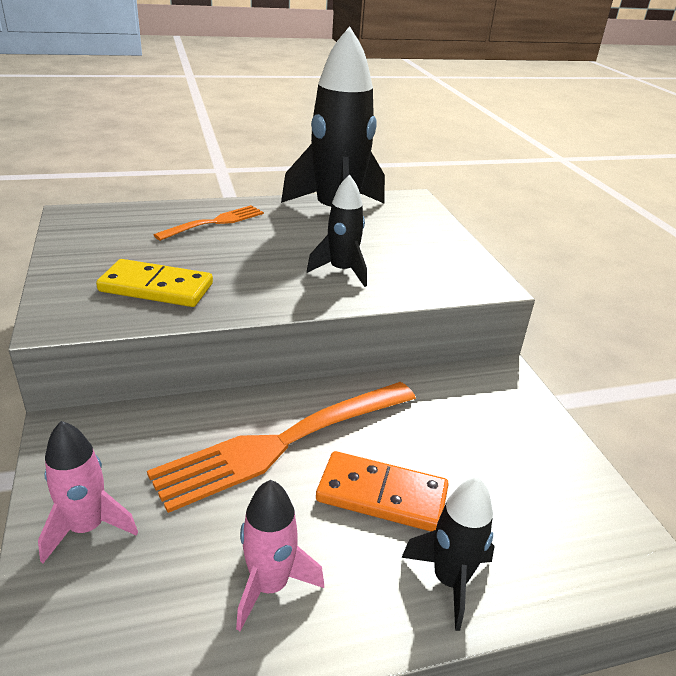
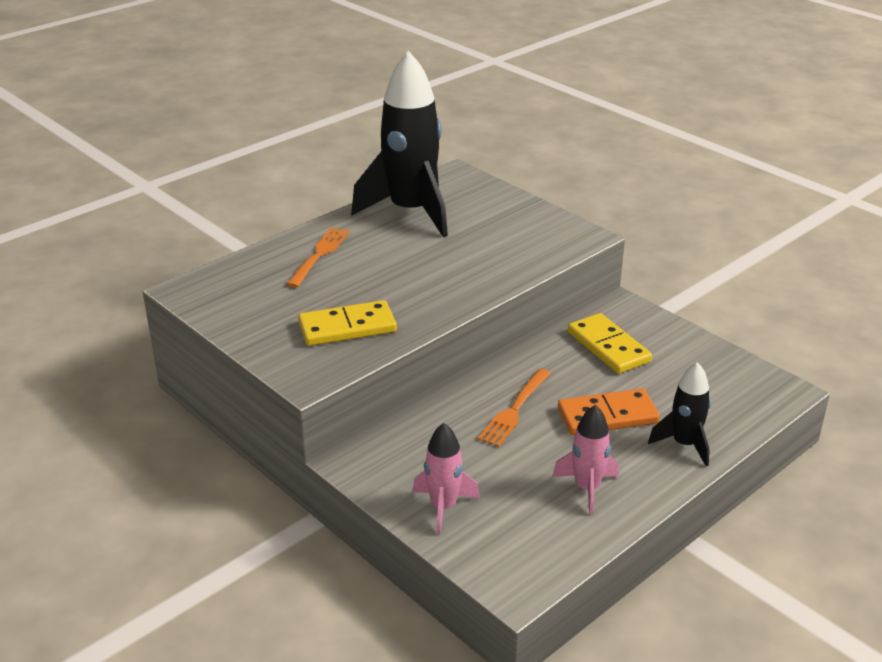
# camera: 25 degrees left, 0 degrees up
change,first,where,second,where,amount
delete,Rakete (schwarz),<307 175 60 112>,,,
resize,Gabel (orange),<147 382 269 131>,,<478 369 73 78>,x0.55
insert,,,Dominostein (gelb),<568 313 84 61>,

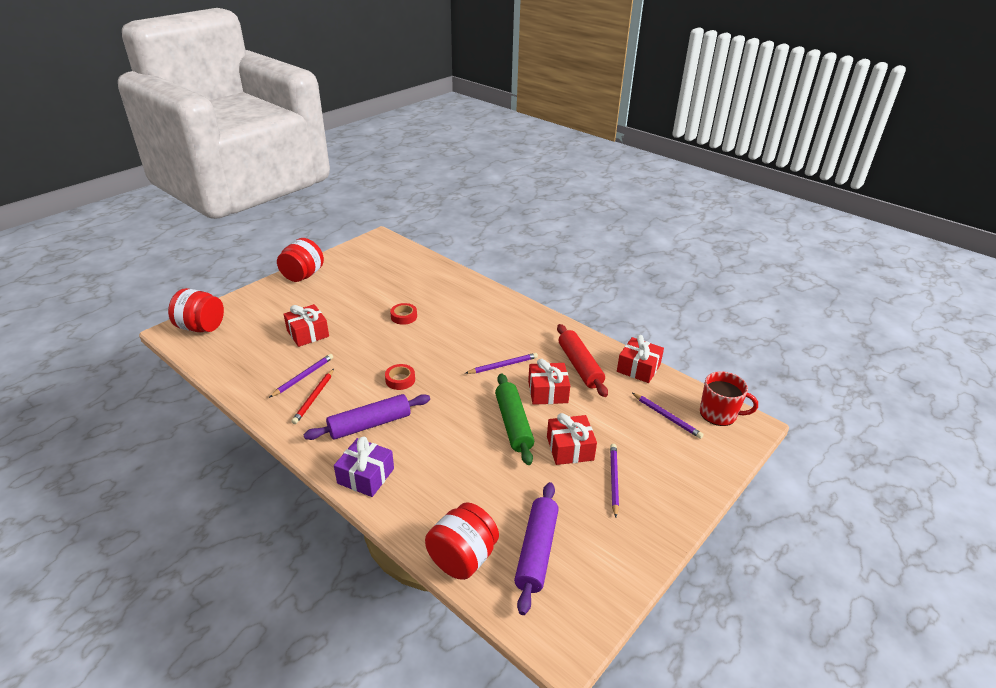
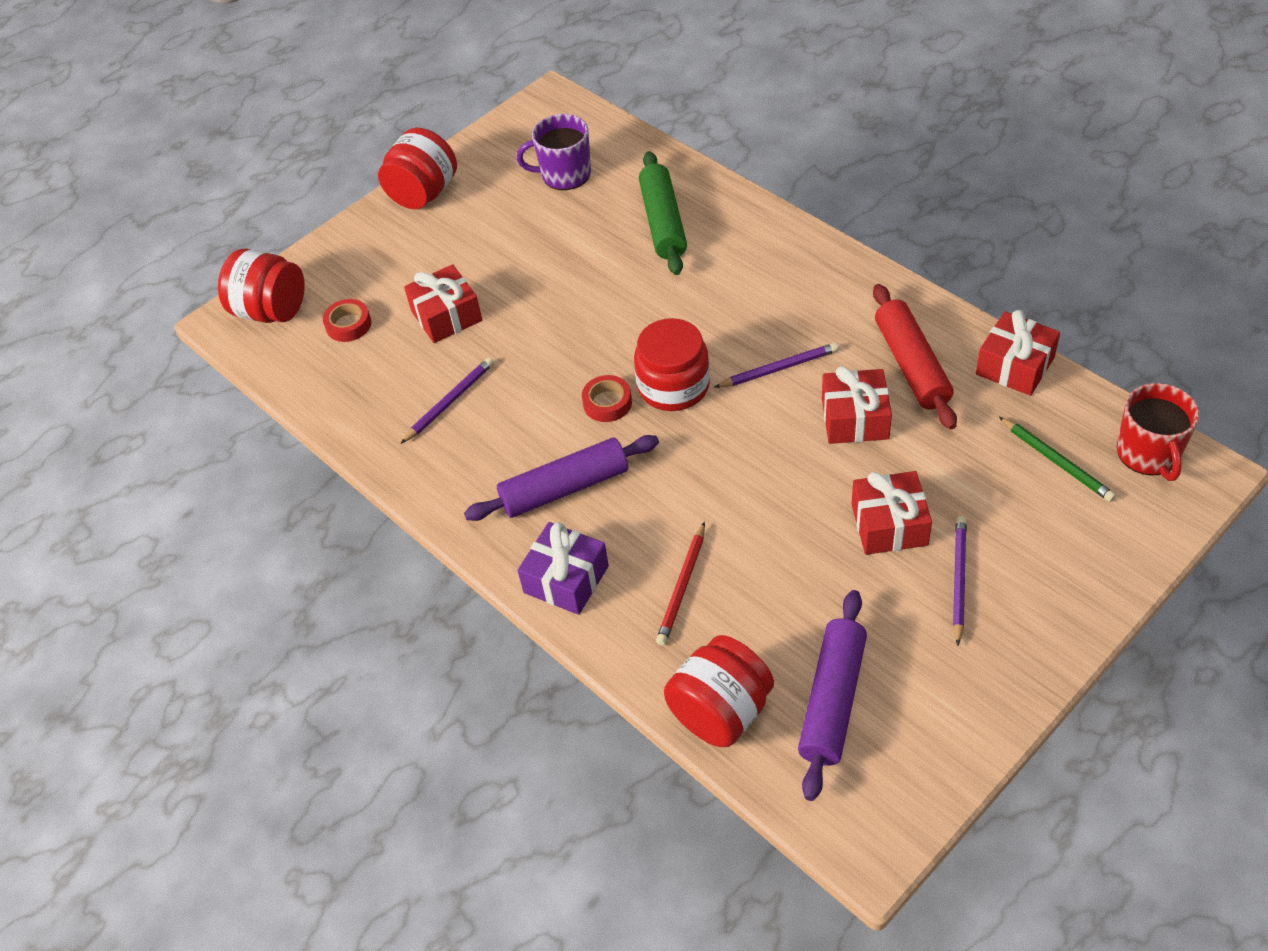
# camera: 10 degrees right, 15 degrees up
change,first,where,second,where,amount
move,Klebeband (rot),<390 303 27 22>,,<323 299 48 43>,
move,Bleistift (rot),<292 369 42 55>,,<656 522 49 124>,
rotate,Tasse (rot),<700 371 58 55>,,<1117 383 82 98>,60 degrees clockwise
move,Nudelholz (grün),<495 373 39 92>,,<639 151 48 124>,
recolor,Bleistift (lila),<632 393 72 46>,Bleistift (grün),<999 417 117 85>,
insert,,,Tasse (lila),<516 114 75 76>,
insert,,,Einmachglas (rot),<634 318 76 93>,

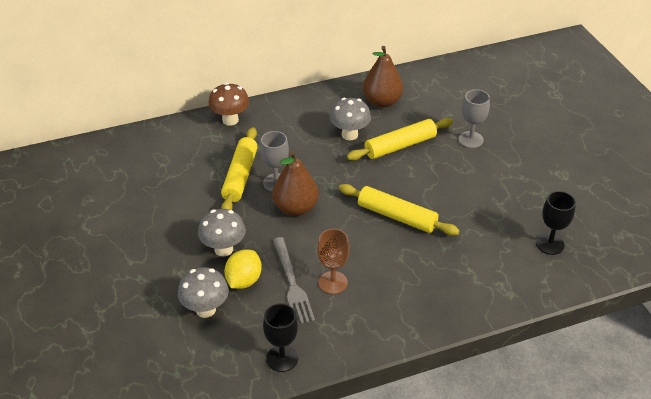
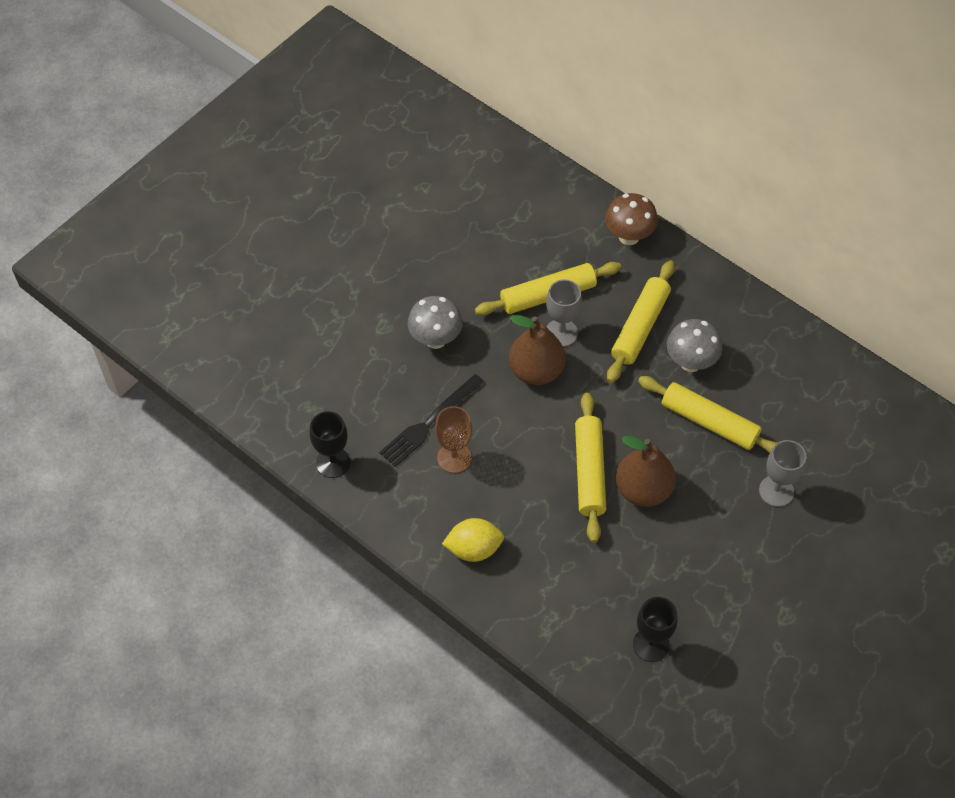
# camera: 60 degrees right, 15 degrees up
change,first,where,second,where,amount
move,Birne (braun),<363 46 40 62>,,<616 436 60 71>,
recolor,Gabel (grau),<273 237 42 88>,Gabel (schwarz),<379 374 105 93>,
move,Zitrone (gelb),<225 250 37 39>,,<442 518 62 44>,
delete,Pilz (grau),<178 267 51 51>,,,
insert,,,Nudelholz (gelb),<607 260 68 123>,

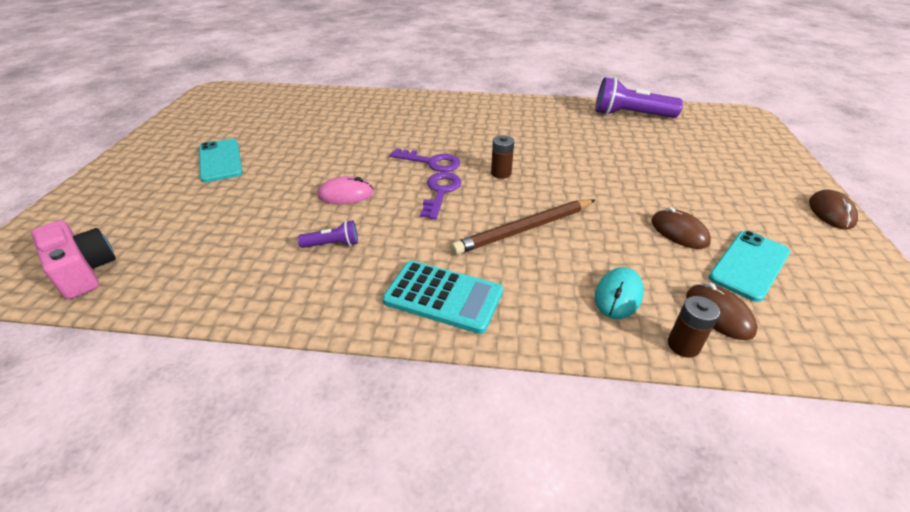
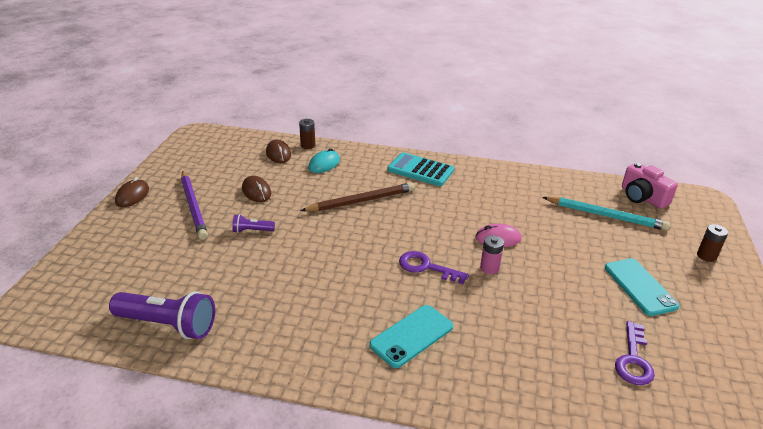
# camera: 175 degrees left, 5 degrees down
change,first,where,second,where,amount
move,Batterie (braun),<491 135 23 44>,,<697 224 31 38>,
move,Schlüssel (lila),<420 172 42 47>,,<615 321 40 64>,
move,Taschenlampe (lila),<298 220 60 28>,,<232 214 43 19>,
move,Handy (türkis),<709 231 81 71>,,<369 305 84 63>,
insert,,,Bleistift (lila),<181 171 27 69>,
insert,,,Bleistift (türkis),<542 197 128 34>,
insert,,,Batterie (rosa),<480 235 24 39>,

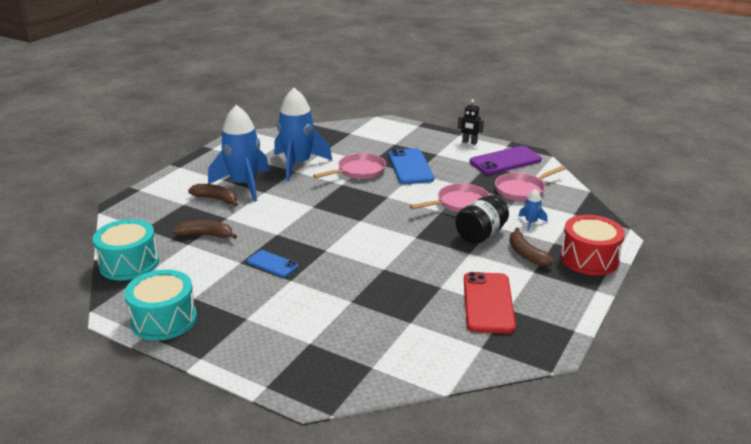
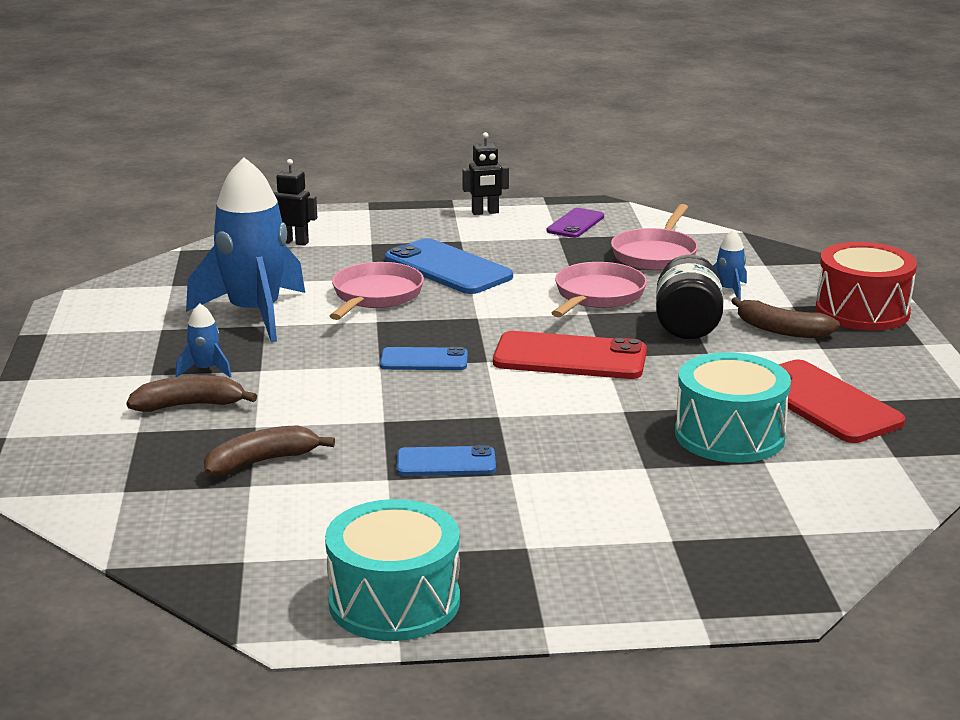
# camera: 35 degrees left, 5 degrees down
change,first,where,second,where,amount
resize,Rakete (blau),<208 105 62 97>,,<175 303 57 74>,x0.41
resize,Handy (lila),<470 146 72 29>,,<547 208 57 30>,x0.58
move,Trommel (türkis),<93 219 66 62>,,<675 352 116 111>,
insert,,,Roboter (schwarz),<273 159 44 87>,
insert,,,Handy (rot),<493 331 154 48>,
insert,,,Handy (blau),<380 347 88 23>,

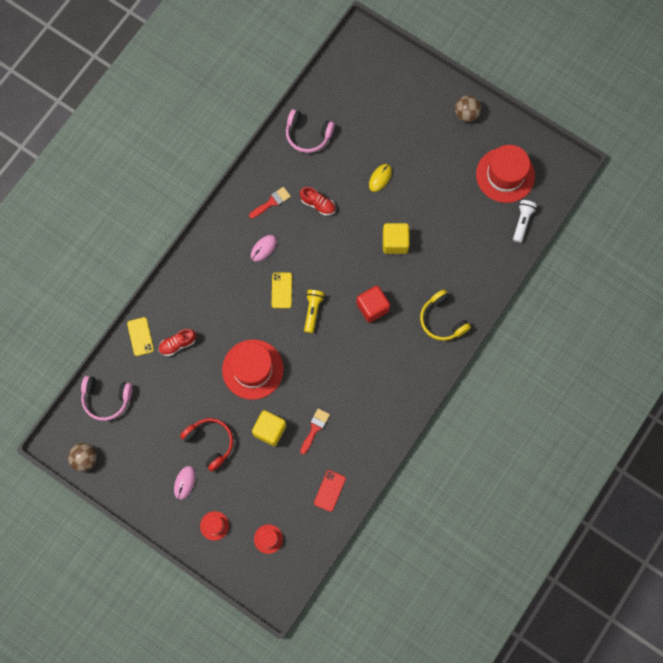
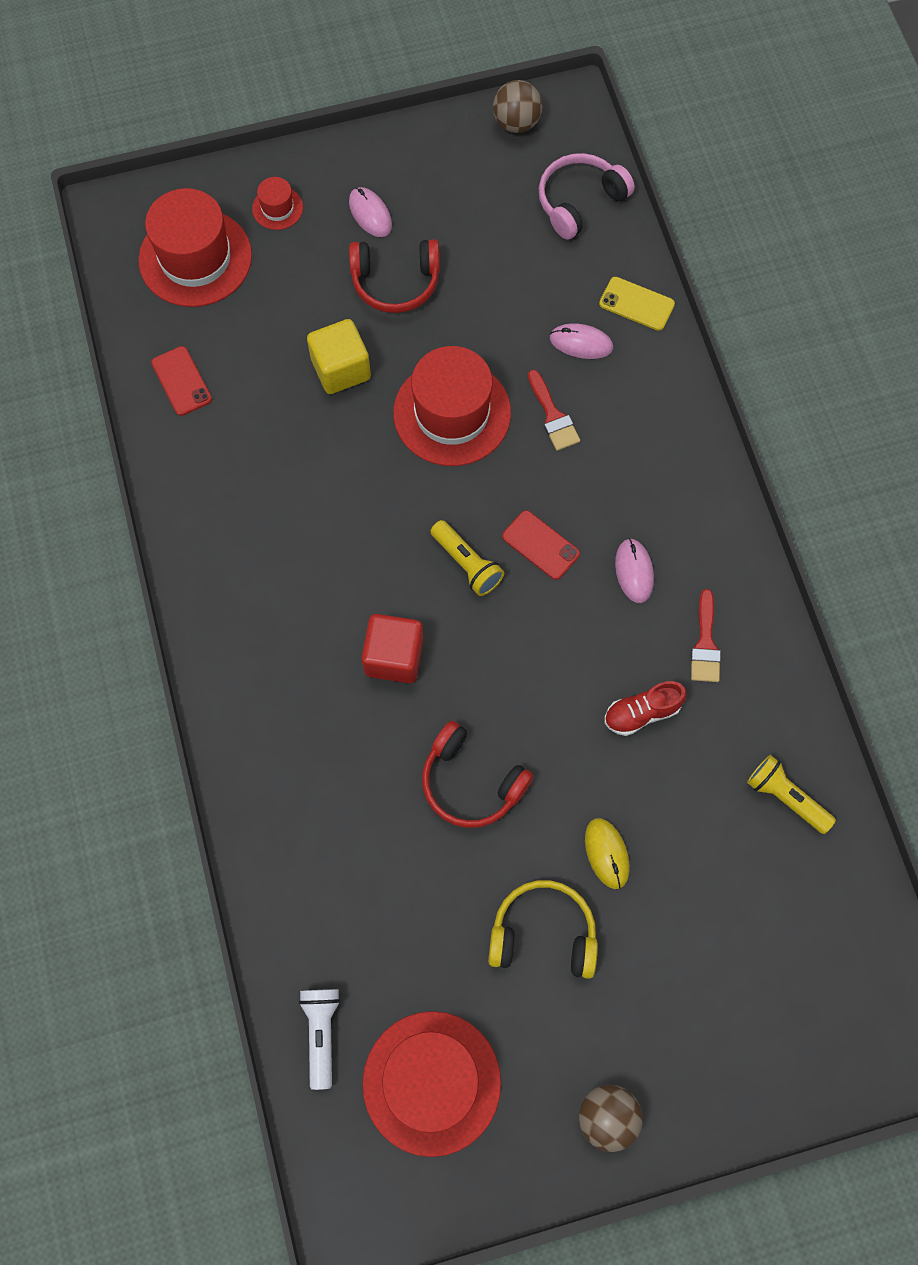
# camera: 130 degrees right, 5 degrees down
change,first,where,second,where,amount
replace,Kopfhörer (rosa),<286 109 49 44>,Taschenlampe (gelb),<747 755 89 79>,
rotate,Taschenlampe (weiß),<513 200 24 43>,,<299 989 42 101>,150 degrees counterclockwise
replace,Kubus (gelb),<383 223 27 31>,Kopfhörer (rot),<422 721 112 107>,
recolor,Handy (gelb),<272 272 20 36>,Handy (rot),<502 510 78 70>,
move,Kopfhörer (gelb),<420 290 51 51>,,<488 880 110 99>,
replace,Schuh (rot),<158 329 38 27>,Computermaus (rosa),<550 323 63 36>,
move,Pinsel (rot),<300 408 30 47>,,<528 370 52 81>,
resize,Hut (rot),<254 524 29 30>,,<138 188 114 119>,x2.19

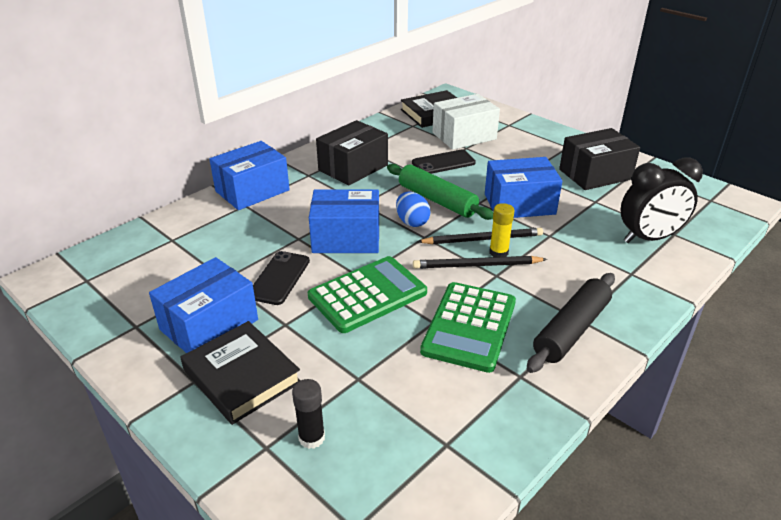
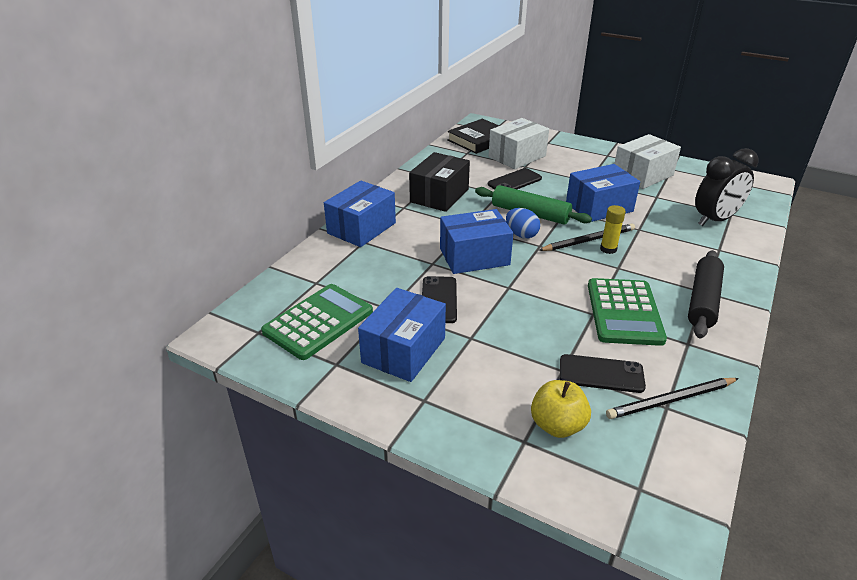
# camera: 15 degrees left, 0 degrees up
change,first,where,second,where,amount
recolor,Schachtel (schwarz),<559 128 81 62>,Schachtel (weiß),<614 134 67 55>,
move,Taschenrechner (grün),<308 256 119 77>,,<261 284 112 76>,
move,Bleistift (schwarz),<413 256 134 13>,,<606 378 133 41>,
delete,Buch (schwarz),<181 321 120 104>,,,
replace,Klebestift (schwarz),<292 379 33 70>,Apfel (gelb),<531 380 60 58>,
insert,,,Handy (schwarz),<560 354 86 39>,

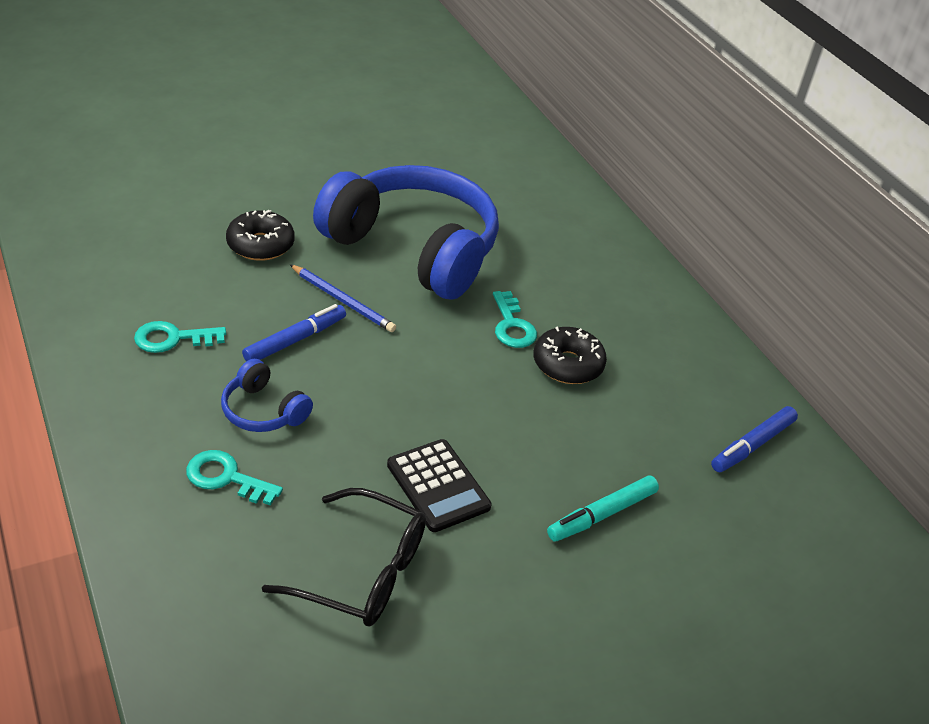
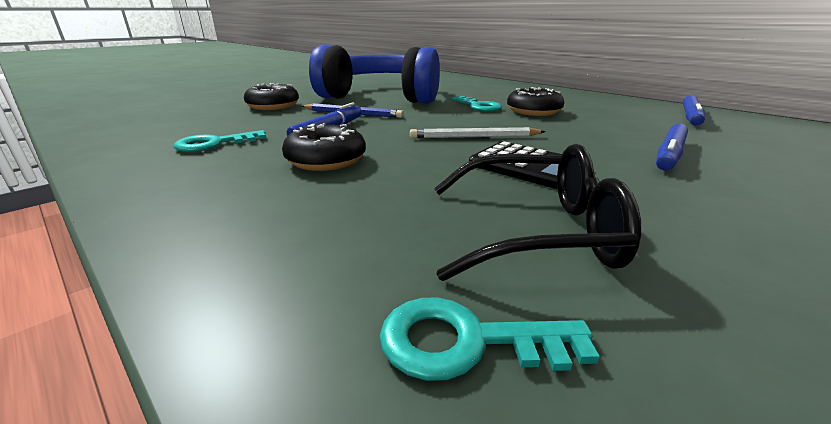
# camera: 15 degrees left, 15 degrees down
change,first,where,second,where,amount
replace,Kopfhörer (blau),<221 359 92 73>,Donut (schwarz),<282 123 84 48>,
move,Schlüssel (türkis),<186 450 97 56>,,<380 297 220 84>,
recolor,Filzstift (türkis),<547 475 112 67>,Filzstift (blau),<656 124 32 47>,
insert,,,Bleistift (weiß),<410 127 135 11>,

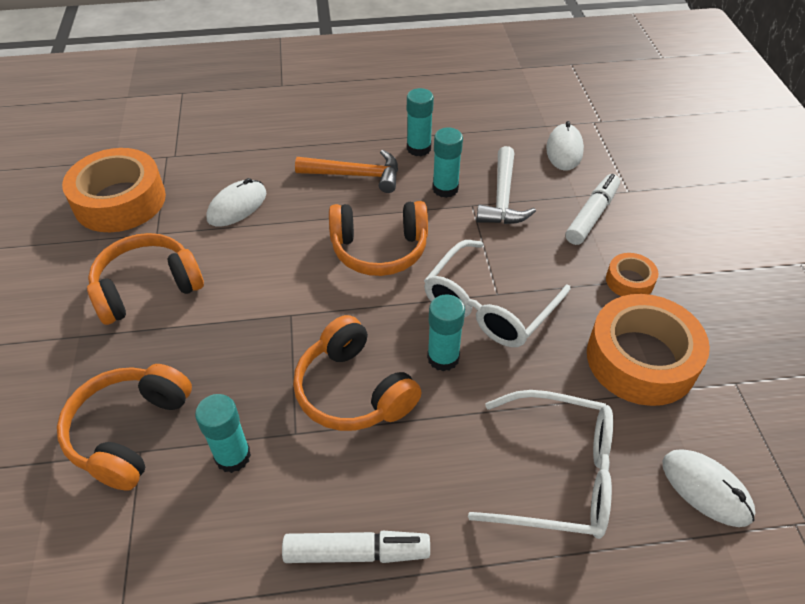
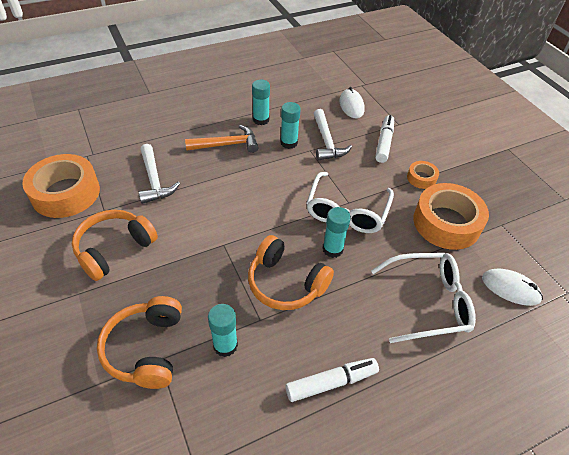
# camera: 20 degrees left, 0 degrees up
change,first,where,second,where,amount
replace,Computermaus (weiß),<206 178 61 49>,Hammer (weiß),<139 144 41 60>,
delete,Kopfhörer (orange),<329 201 99 75>,,,

